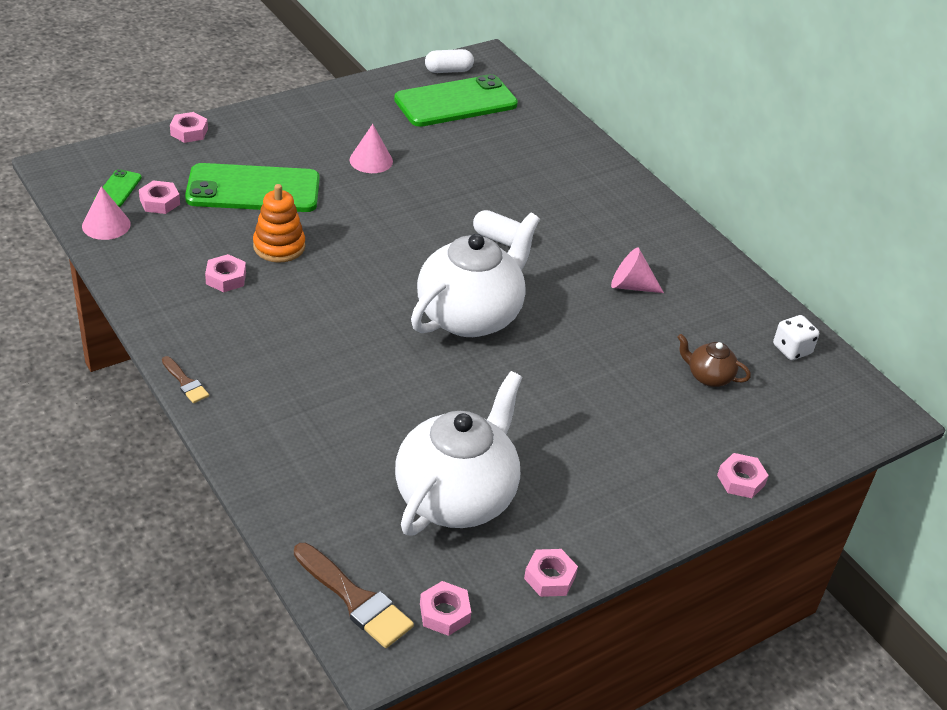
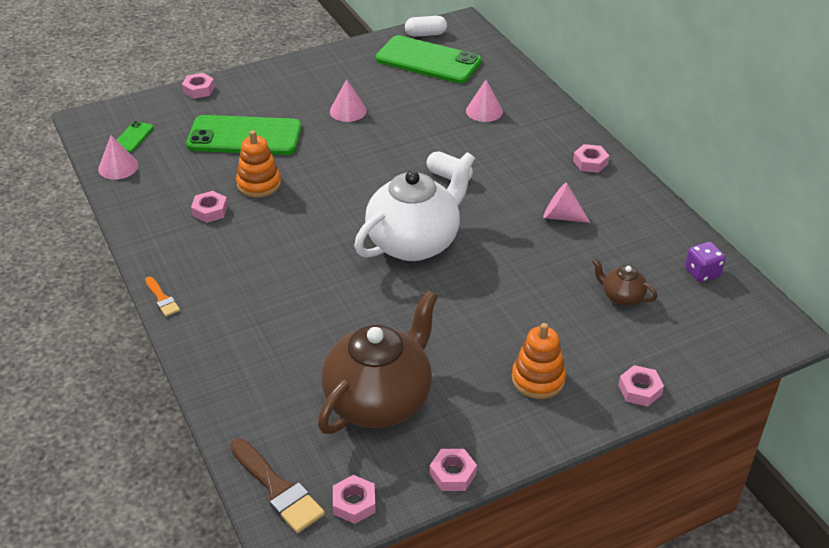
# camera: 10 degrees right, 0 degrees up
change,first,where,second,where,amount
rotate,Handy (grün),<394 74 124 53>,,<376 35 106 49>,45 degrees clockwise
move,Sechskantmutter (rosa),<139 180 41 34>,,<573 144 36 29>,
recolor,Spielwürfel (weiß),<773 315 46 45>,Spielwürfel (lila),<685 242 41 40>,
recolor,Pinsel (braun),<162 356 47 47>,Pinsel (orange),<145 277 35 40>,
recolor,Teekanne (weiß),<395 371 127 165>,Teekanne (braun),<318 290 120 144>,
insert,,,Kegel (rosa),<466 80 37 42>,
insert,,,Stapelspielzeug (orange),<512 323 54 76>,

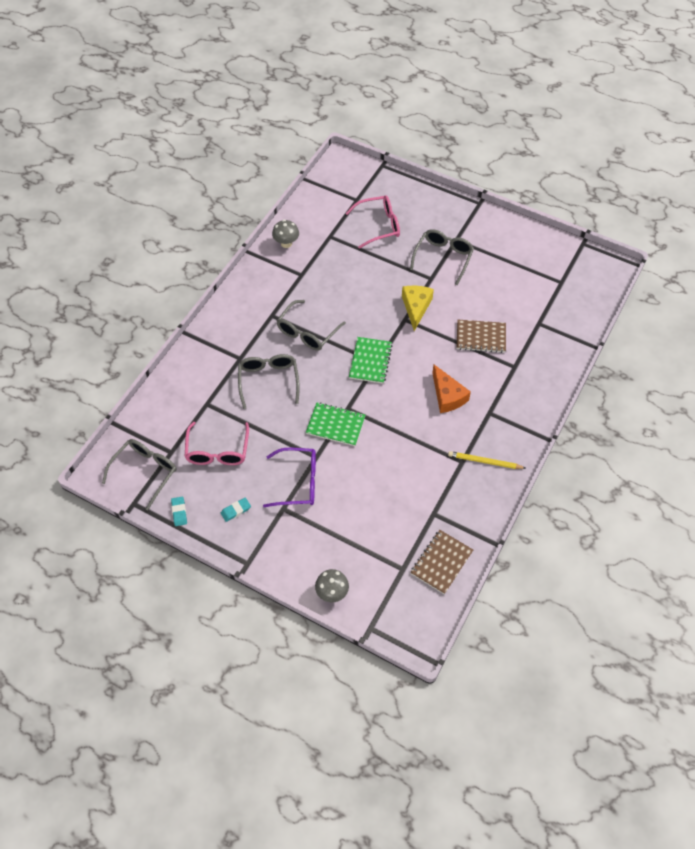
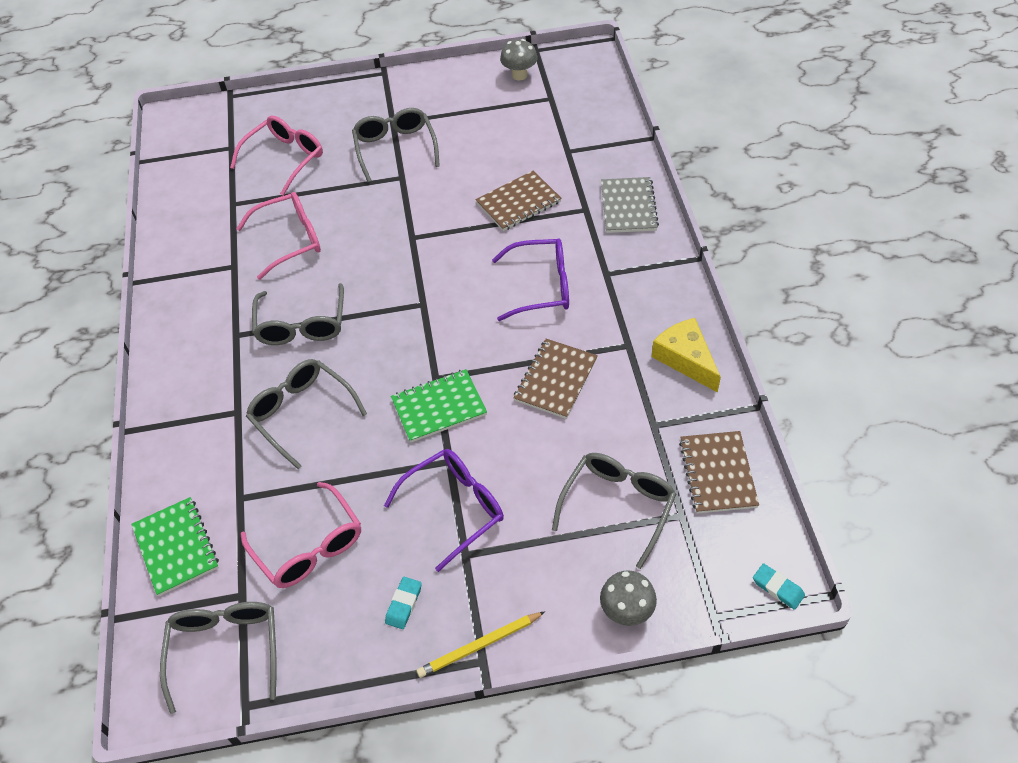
# camera: 35 degrees left, 5 degrees down
change,first,where,second,where,amount
move,Pilz (grau),<272 220 27 28>,,<500 39 38 41>,
move,Käse (gelb),<402 286 32 45>,,<652 318 69 75>,
move,Notizbuch (grün),<349 337 43 47>,,<131 497 88 99>,
replace,Käse (orange),<432 365 39 48>,Brille (lila),<492 238 77 83>,
move,Bleistift (gelb),<448 451 78 18>,,<417 611 128 67>,
move,Radiergummi (türkis),<171 496 16 30>,,<753 563 52 47>,
insert,,,Notizbuch (grau),<601 177 58 56>,
insert,,,Brille (rosa),<236 192 85 88>,
insert,,,Notizbuch (braun),<513 339 85 80>,
insert,,,Brille (grau),<552 453 124 116>,

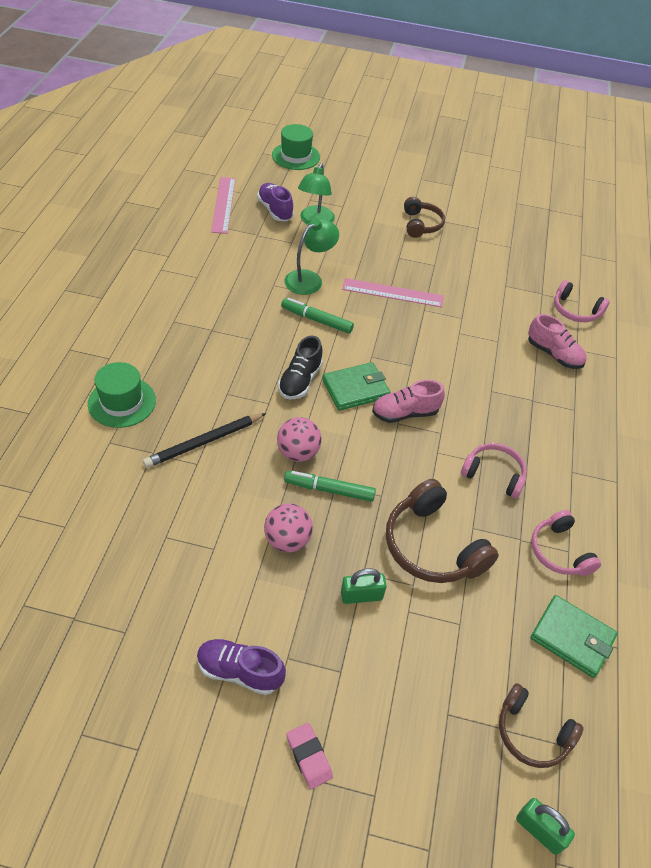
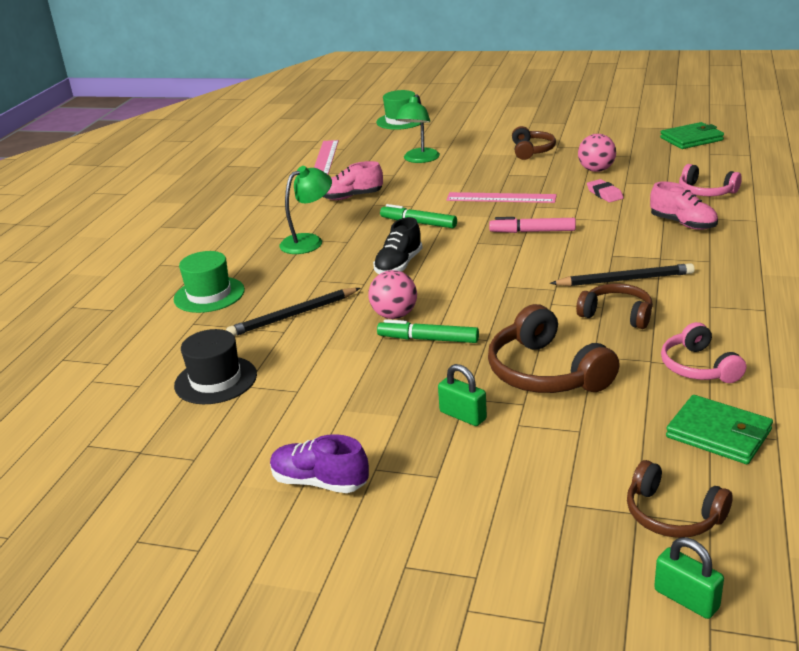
# camera: 10 degrees right, 20 degrees down
change,first,where,second,where,amount
delete,Schuh (lila),<257 183 37 38>,,,
move,Lampe (grün),<284 218 55 77>,,<279 166 53 88>,
move,Geldbörse (grün),<322 362 69 49>,,<660 122 64 27>,
move,Schuh (rosa),<372 380 73 43>,,<323 161 60 39>,
recolor,Kopfhörer (rosa),<461 443 66 55>,Kopfhörer (braun),<576 284 77 45>,
move,Ball (rosa),<264 503 49 49>,,<578 134 38 38>,
rotate,Vorhängeschloss (grün),<341 569 46 35>,,<438 364 49 62>,45 degrees clockwise
move,Radiergummi (rosa),<286 723 47 66>,,<587 179 36 23>,
insert,,,Filzstift (rosa),<489 217 87 16>,
insert,,,Bleistift (schwarz),<550 263 145 23>,
insert,,,Hut (schwarz),<174 329 83 75>,

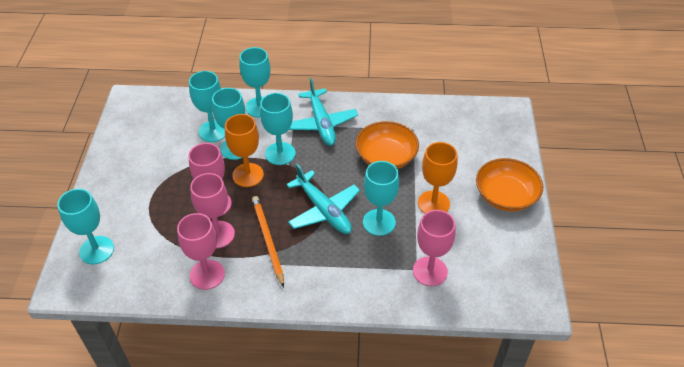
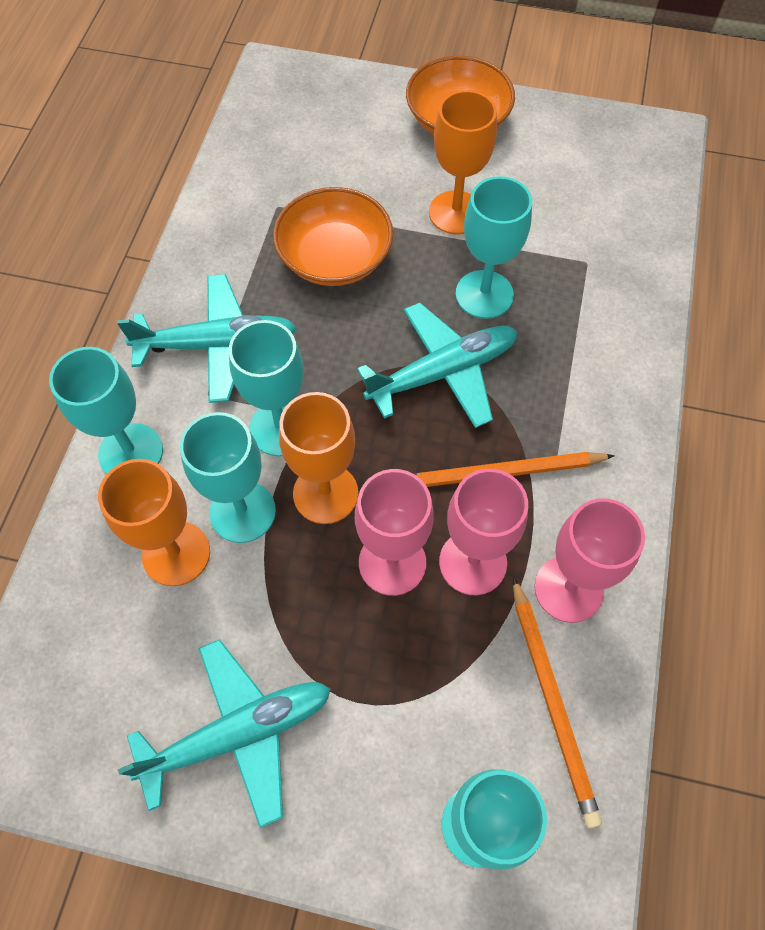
# camera: 80 degrees left, 15 degrees up
change,first,where,second,where,amount
recolor,Kelch (türkis),<189 71 36 71>,Kelch (orange),<98 459 112 127>,
delete,Kelch (rosa),<413 210 43 76>,,,
insert,,,Bleistift (orange),<513 577 89 252>,
insert,,,Flugzeug (türkis),<118 639 213 189>,

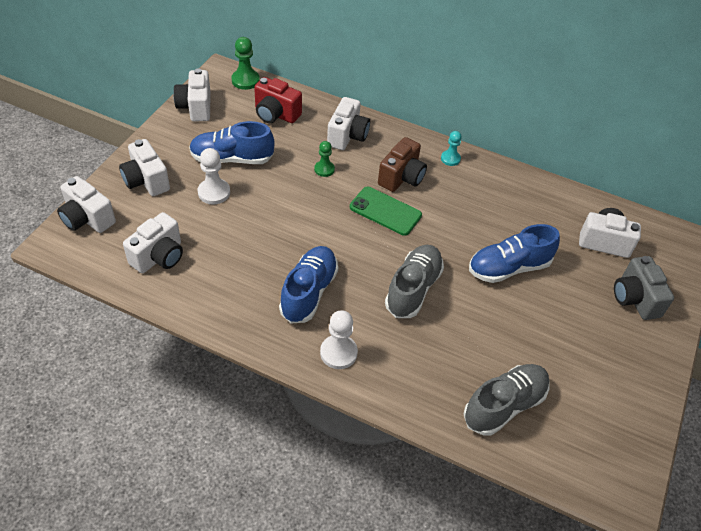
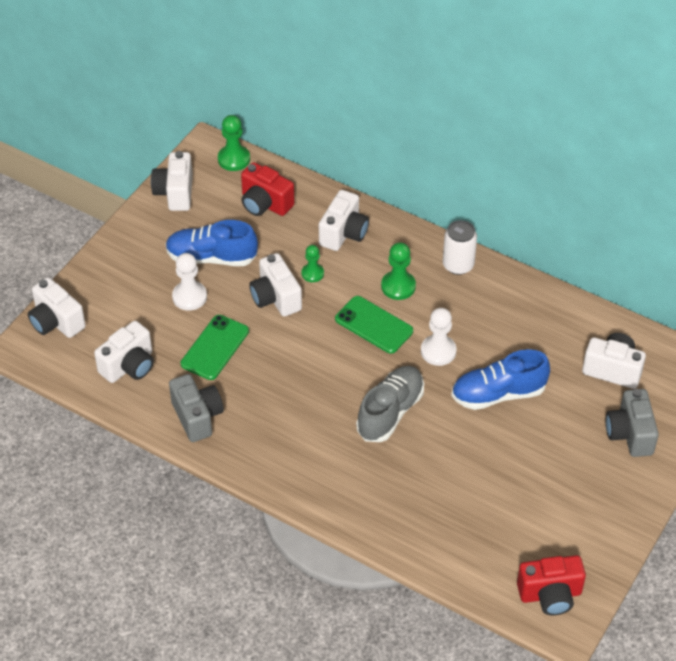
# camera: 10 degrees right, 0 degrees up
change,first,where,second,where,amount
replace,Bauer (türkis),<441 131 21 35>,Dose (weiß),<443 220 34 55>,
replace,Kamera (braun),<378 137 49 55>,Bauer (grün),<381 242 35 58>,
move,Kamera (weiß),<119 139 51 57>,,<249 253 53 64>,
delete,Schuh (blau),<279 246 59 77>,,,
move,Bauer (weiß),<320 310 38 59>,,<421 308 36 58>,
delete,Schuh (grau),<464 364 85 72>,,,
insert,,,Handy (grün),<181 315 68 65>,
insert,,,Kamera (grau),<169 374 55 68>,
insert,,,Kamera (rot),<517 555 69 61>,

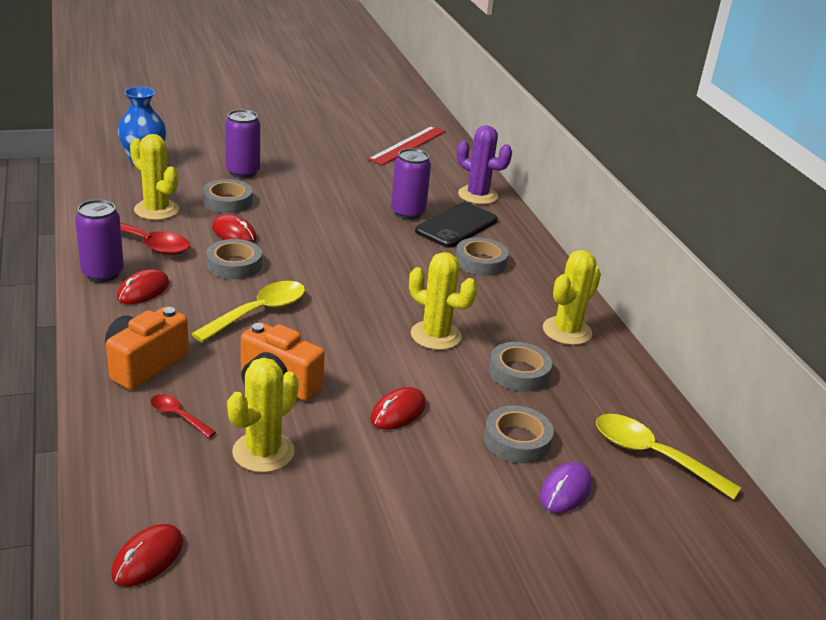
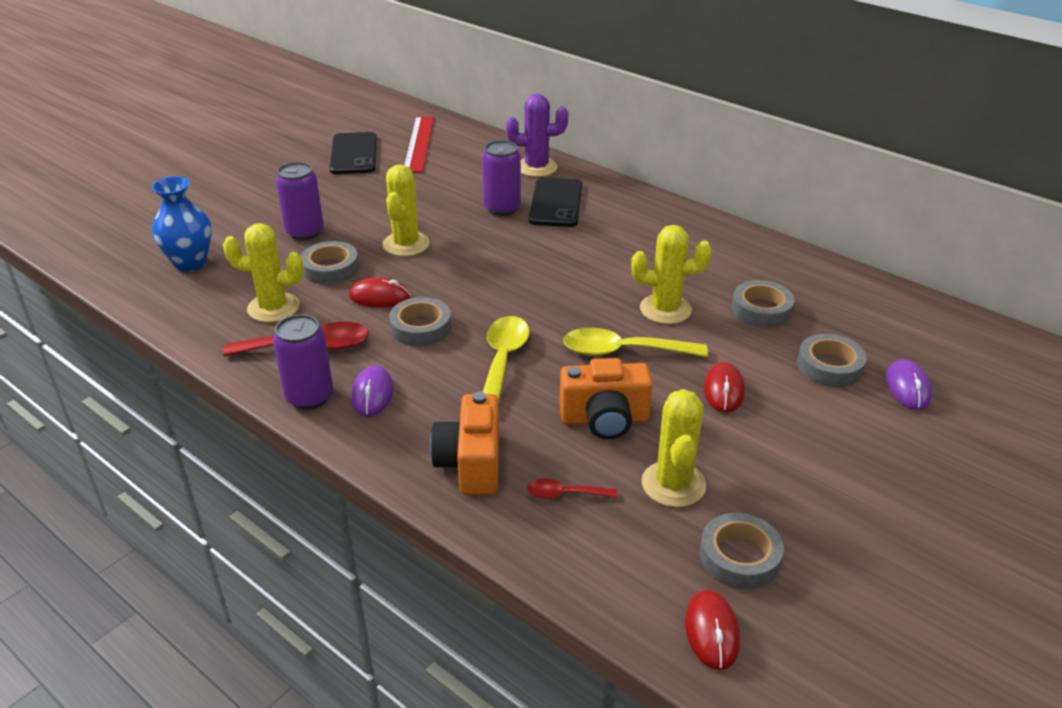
# camera: 30 degrees left, 5 degrees up
change,first,where,second,where,amount
move,Klebeband (grau),<455 237 54 39>,,<700 513 84 76>,
move,Kaktus (gelb),<543 250 58 95>,,<382 164 48 92>,
recolor,Computermaus (rot),<117 269 52 35>,Computermaus (lila),<351 365 42 52>,
move,Löffel (gelb),<596 414 145 86>,,<563 328 145 29>,
insert,,,Handy (schwarz),<329 132 48 42>,

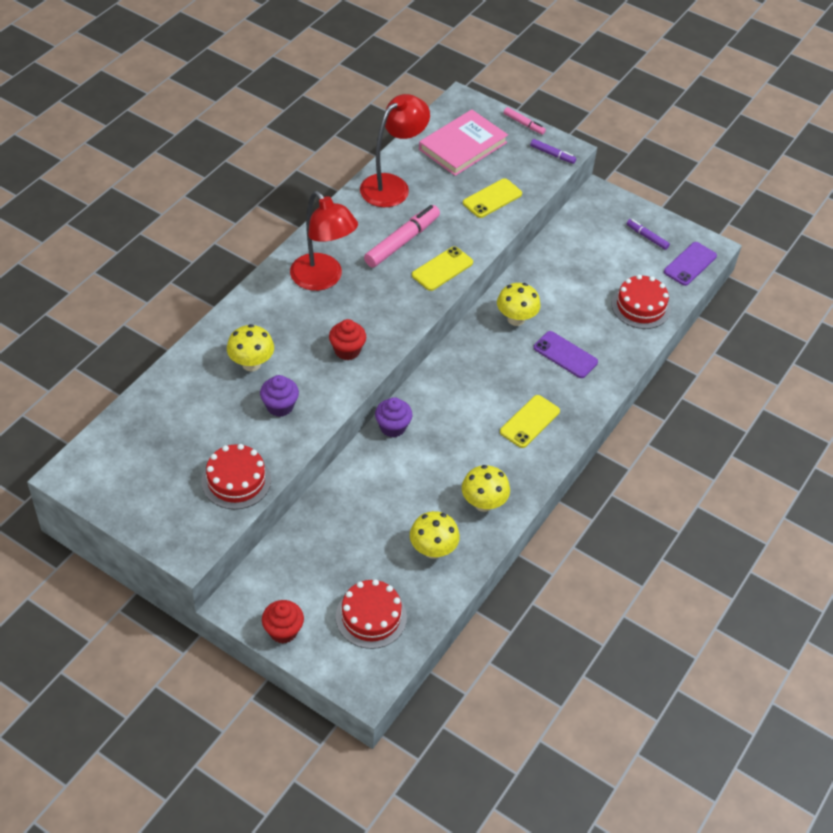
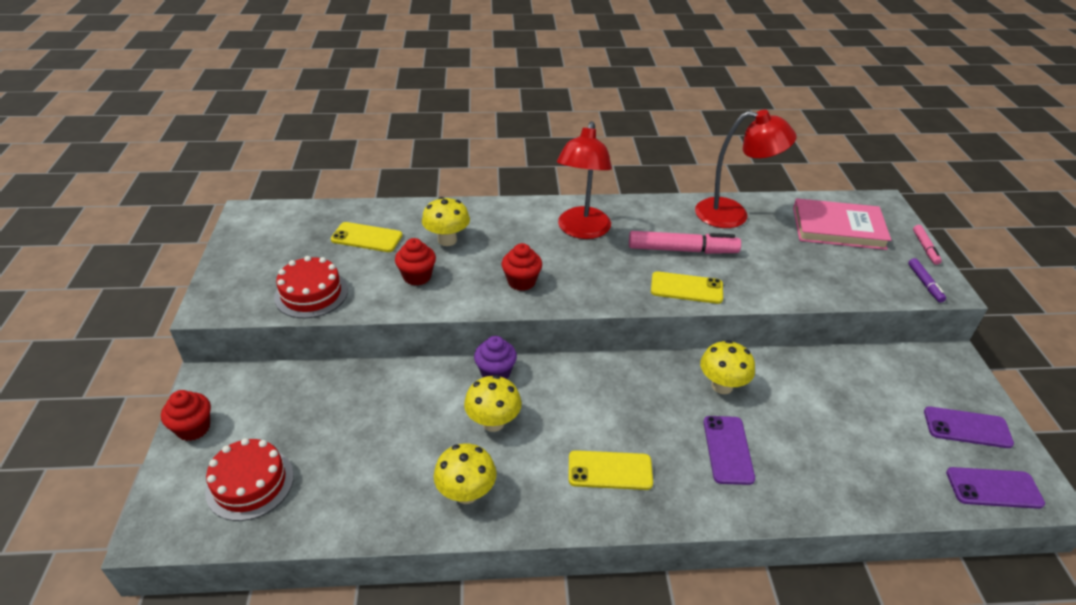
# camera: 55 degrees right, 10 degrees down
change,first,where,second,where,amount
move,Handy (gelb),<463 178 59 40>,,<331 222 72 30>,
replace,Filzstift (lila),<627 219 43 31>,Handy (lila),<924 406 90 42>,
delete,Kuchen (rot),<612 275 59 54>,,,
recolor,Muffin (lila),<260 375 39 42>,Muffin (rot),<395 238 41 48>,
move,Pilz (gelb),<410 511 50 48>,,<464 375 58 57>,

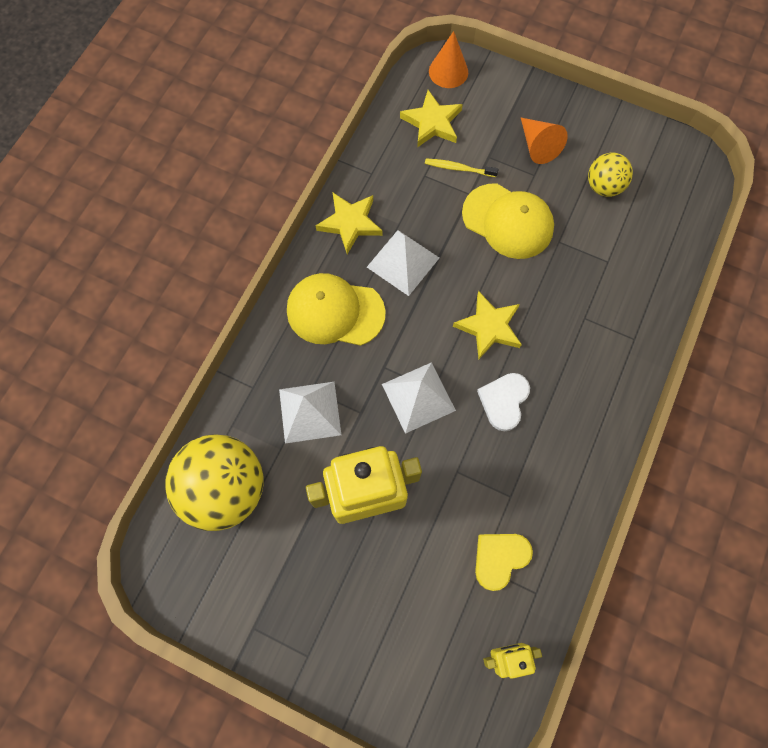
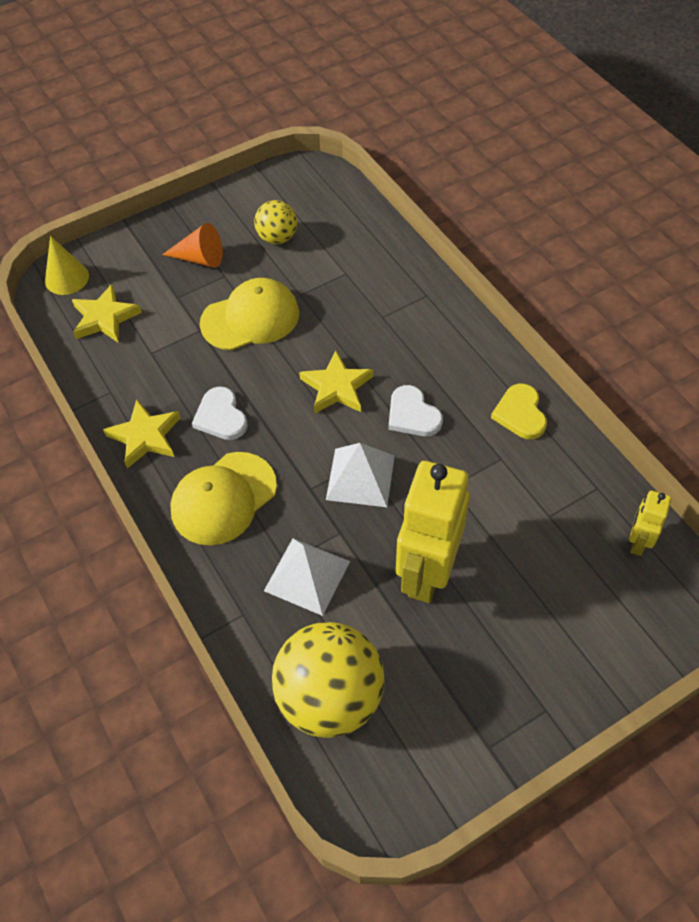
# camera: 55 degrees left, 15 degrees down
change,first,where,second,where,amount
recolor,Kegel (orange),<429 31 39 57>,Kegel (gelb),<45 236 44 59>,
delete,Zahnbürste (gelb),<425 158 74 19>,,,
replace,Pyramide (weiß),<367 230 72 66>,Herz (weiß),<192 387 56 53>,
move,Herz (gelb),<475 534 58 57>,,<491 384 56 55>,

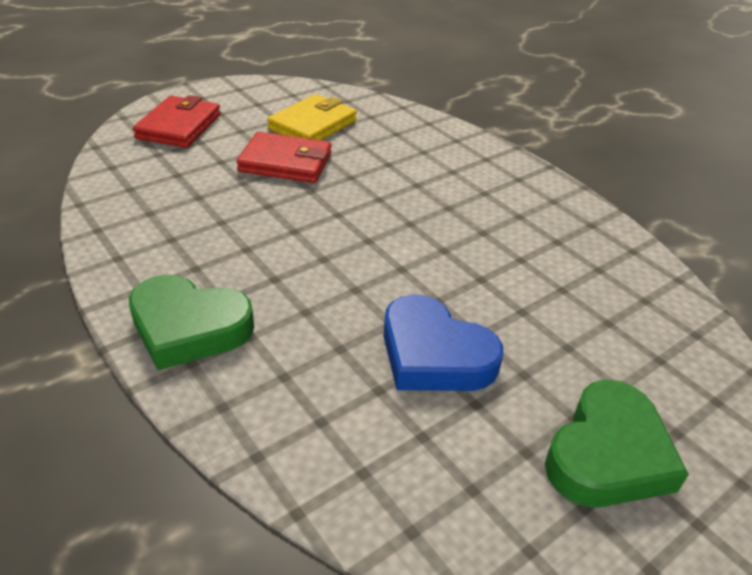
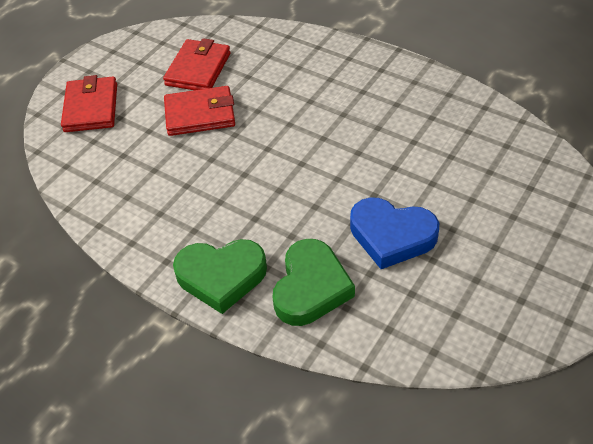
# camera: 15 degrees left, 10 degrees up
change,first,where,second,where,amount
recolor,Geldbörse (gelb),<267 94 90 46>,Geldbörse (rot),<163 38 68 52>,
move,Herz (grün),<545 380 144 127>,,<272 239 83 87>,

